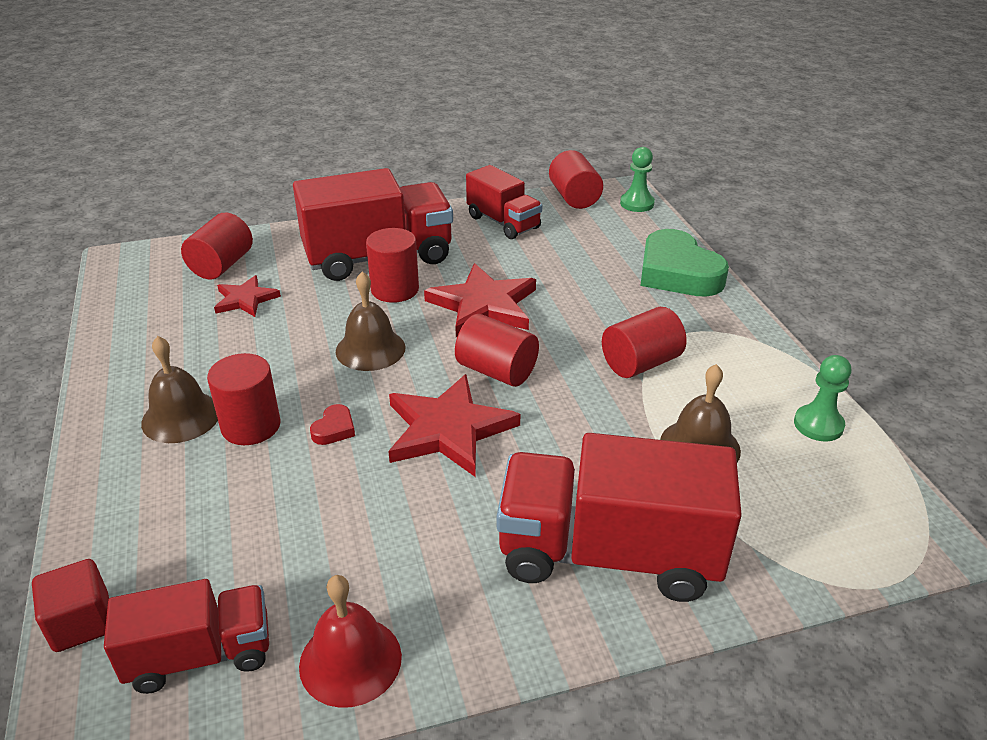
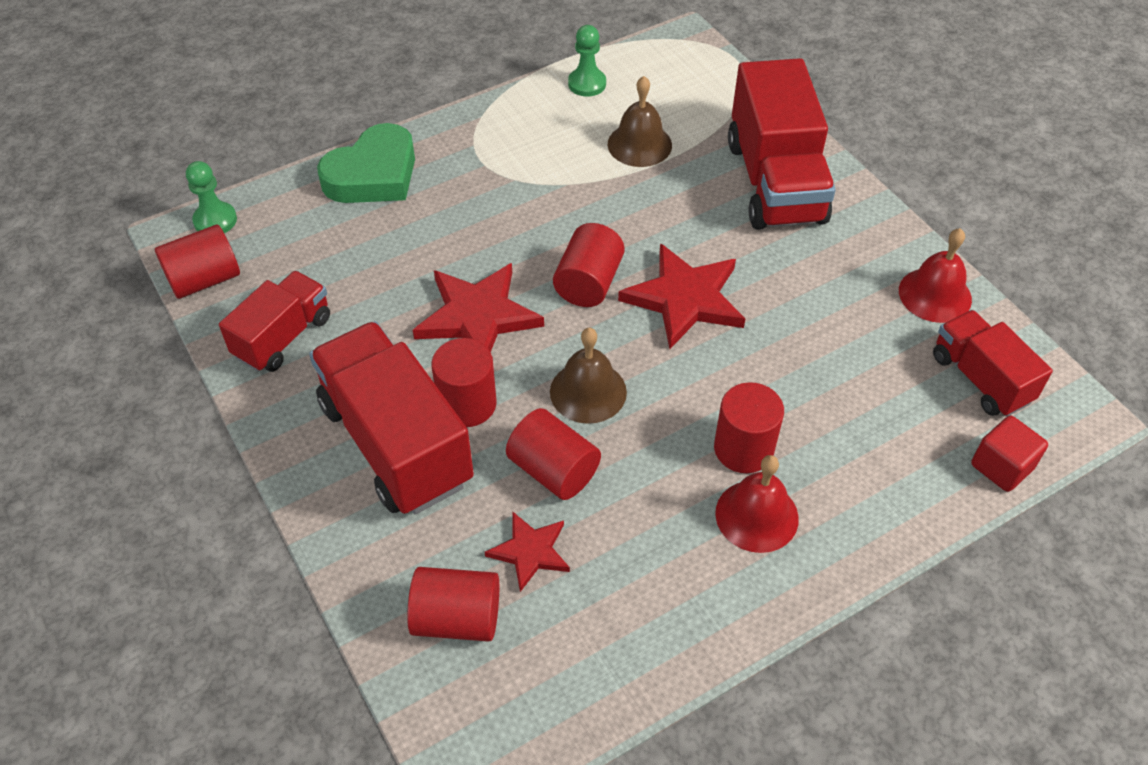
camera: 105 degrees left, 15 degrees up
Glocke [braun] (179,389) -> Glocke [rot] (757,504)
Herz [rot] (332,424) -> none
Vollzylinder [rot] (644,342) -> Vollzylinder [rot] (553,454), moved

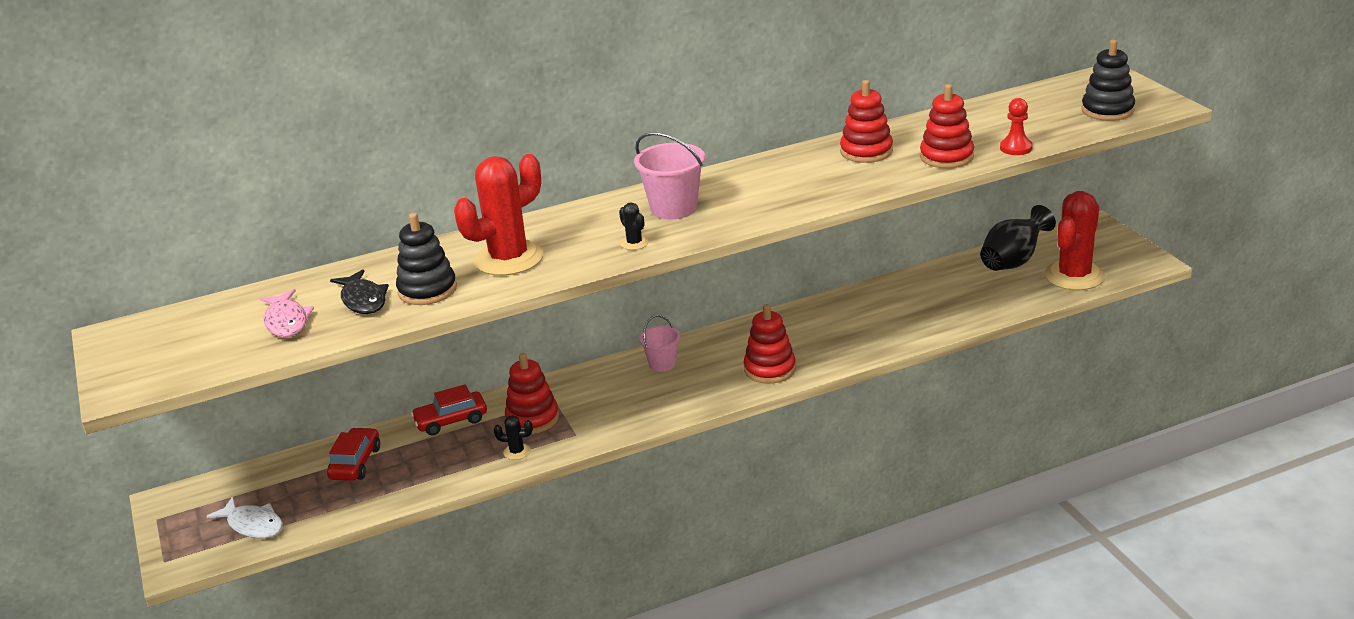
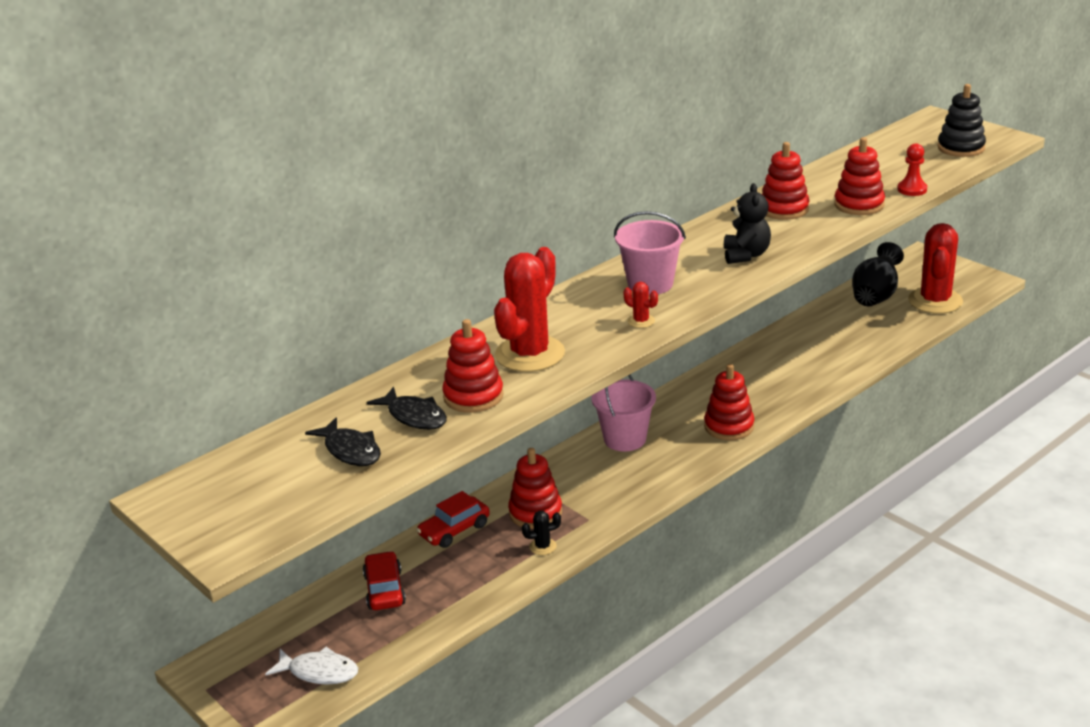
camera: 20 degrees left, 0 degrees up
Fisch [rosa] (286,313) -> Fisch [schwarz] (343,441)
Stapelspielzeug [schwarz] (426,259) -> Stapelspielzeug [rot] (473,366)
Kaktus [schwarz] (634,226) -> Kaktus [rot] (641,305)
Eimer [rosa] (659,343) -> Eimer [rosa] (624,413), x1.59
none -> Teddybär [schwarz] (747,223)

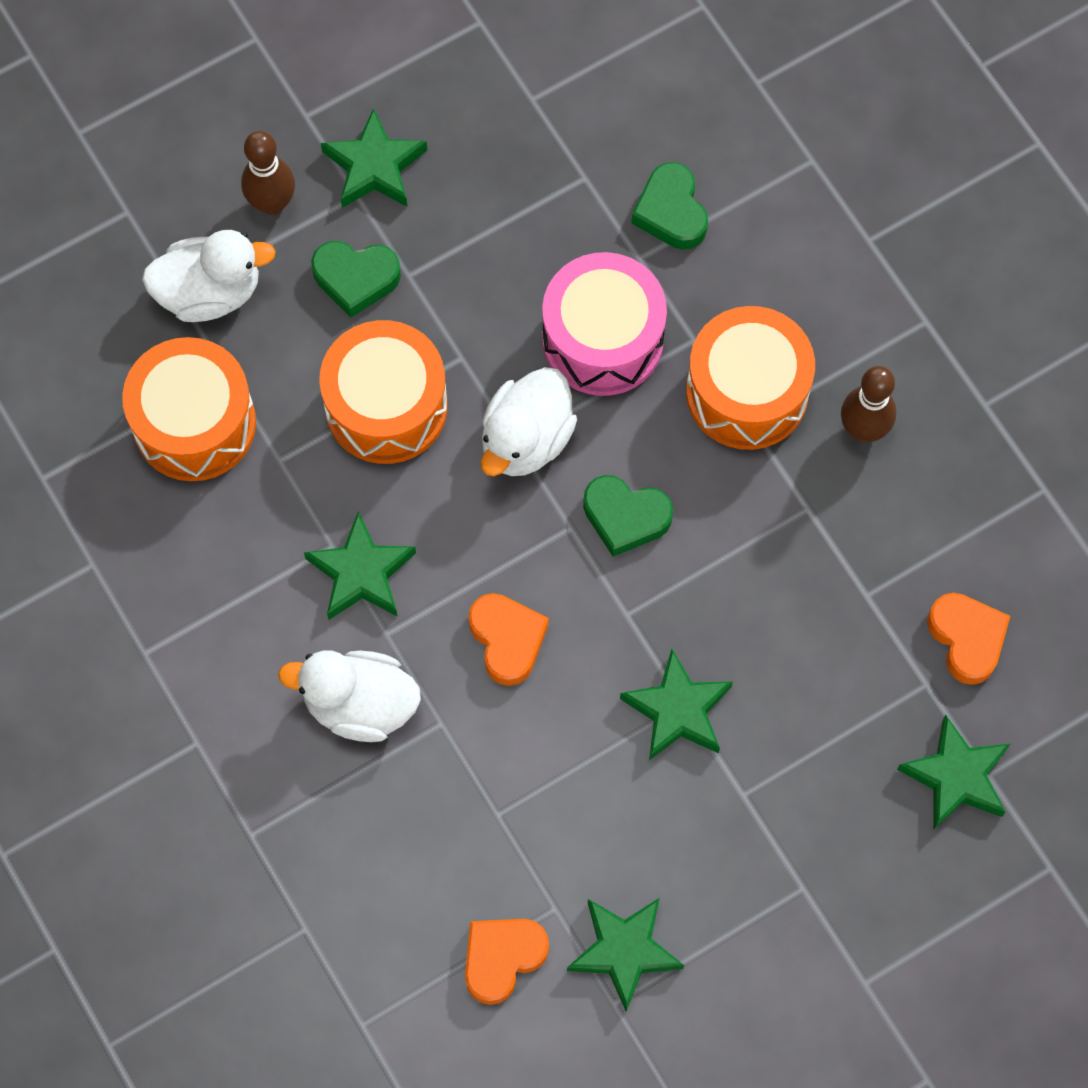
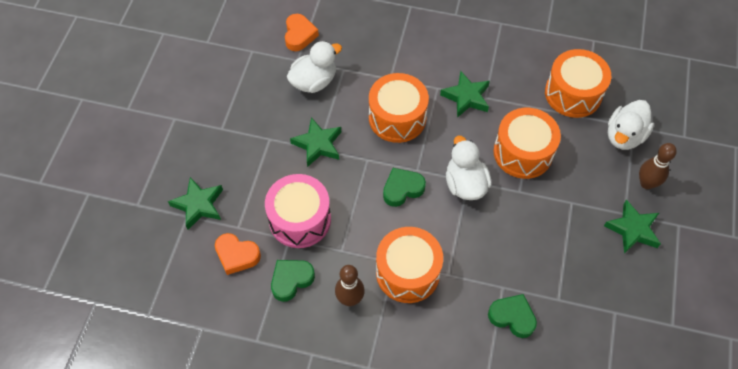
camera: 135 degrees right, 10 degrees down
Ente [weiß] (349,696) -> Ente [weiß] (314,67), moved
Herz [grün] (356,279) -> Herz [grün] (293,281), moved
Herz [orange] (508,639) -> Trommel [orange] (399,108)
Trommel [rosa] (604,324) -> Trommel [rosa] (298,211), moved
Stern [grün] (625,955) -> none

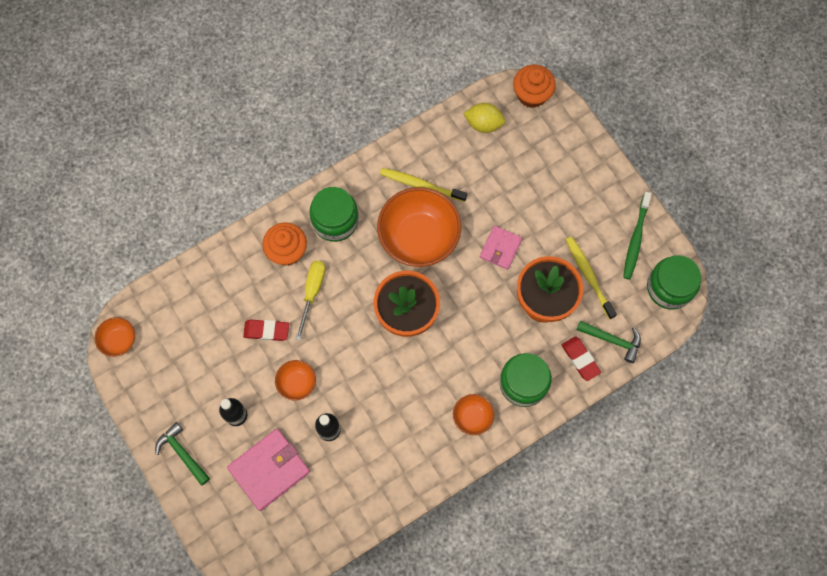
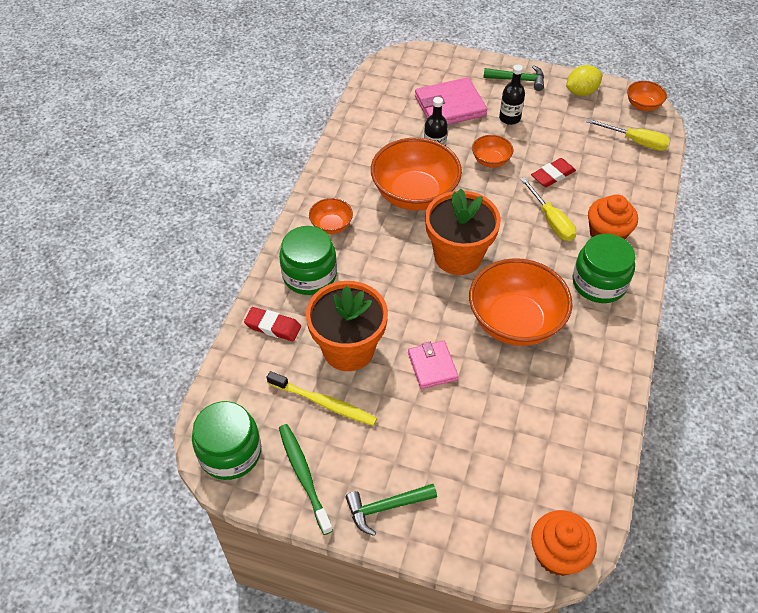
camera: 140 degrees right, 20 degrees down
Geldbörse [rosa] (268,470) -> Geldbörse [rosa] (451,101), 60 degrees clockwise
Zahnbürste [gelb] (423,185) -> none
Zitrone [gelb] (484,118) -> Zitrone [gelb] (584,80), moved
Hammer [grün] (609,342) -> Hammer [grün] (391,510), moved
none -> Schüssel [orange] (416,174)
none -> Schraubenzieher [gelb] (628,135)

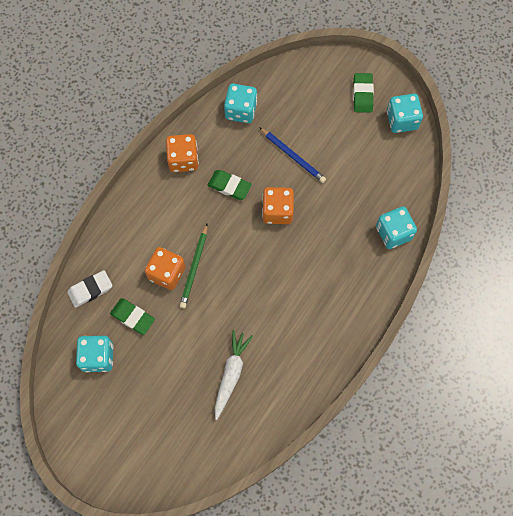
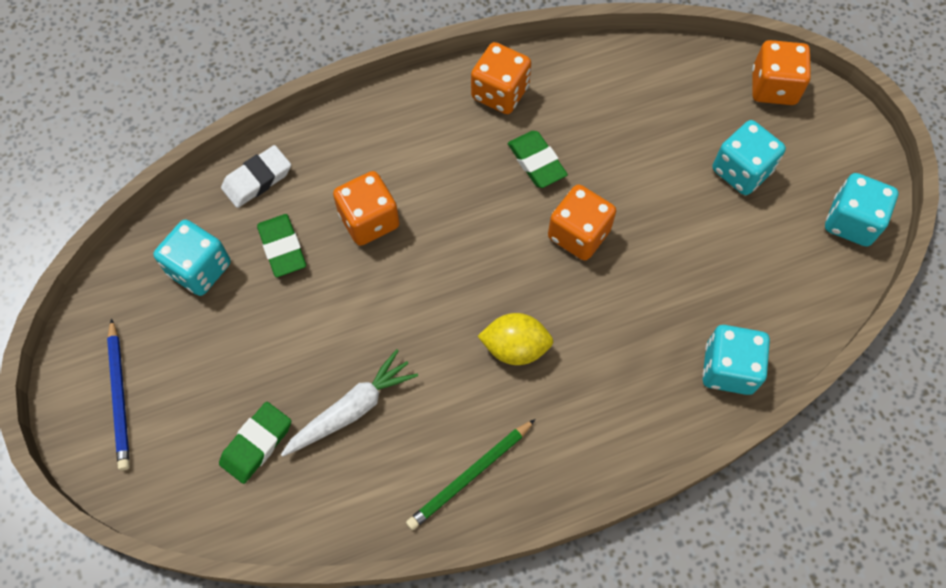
camera: 35 degrees right, 5 degrees down
Radiergummi [weiß] (89,289) -> Radiergummi [weiß] (256,176), 45 degrees counterclockwise
Bleistift [grün] (193,266) -> Bleistift [grün] (470,474), moved
Spielwürfel [türkis] (240,103) -> Spielwürfel [türkis] (749,157), moved
Bleistift [blau] (292,155) -> Bleistift [blau] (118,394), moved
Radiergummi [grün] (363,93) -> Radiergummi [grün] (255,443), moved
none -> Zitrone [gelb] (515,339)
none -> Spielwürfel [orange] (781,72)

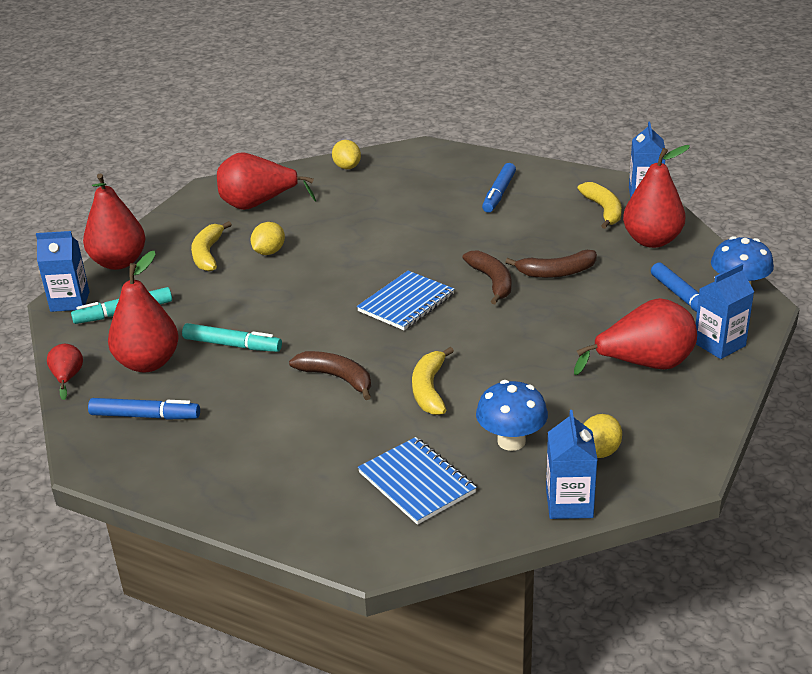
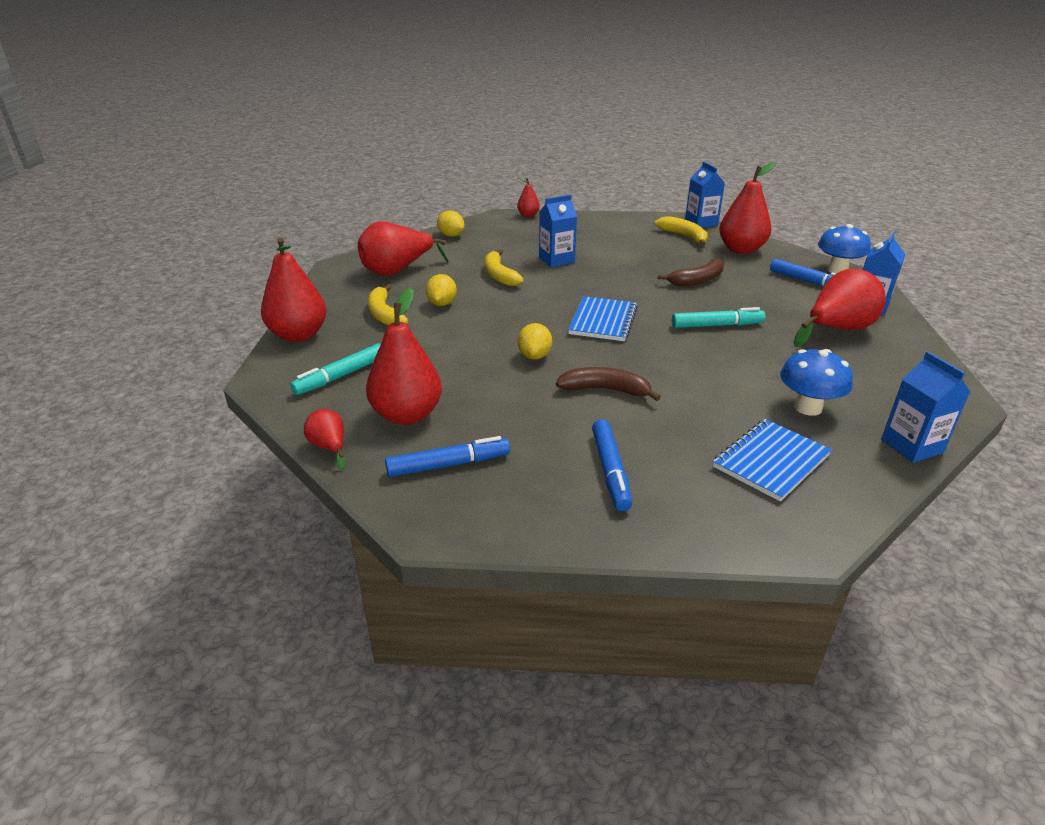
camera: 25 degrees left, 0 degrees up
Getränkekarton [blau] (63,271) -> Getränkekarton [blau] (558,231), moved
Filzstift [türkis] (232,337) -> Filzstift [türkis] (719,317), moved
Notizbuch [blau] (417,481) -> Notizbuch [blau] (772,460), 75 degrees counterclockwise
Banane [gelb] (433,381) -> Banane [gelb] (504,267), moved
Banane [braun] (487,277) -> none
Filzstift [blau] (499,188) -> Filzstift [blau] (612,465), moved
Zitrone [gelb] (603,436) -> Zitrone [gelb] (535,341), moved
none -> Birne [rot] (528,197)

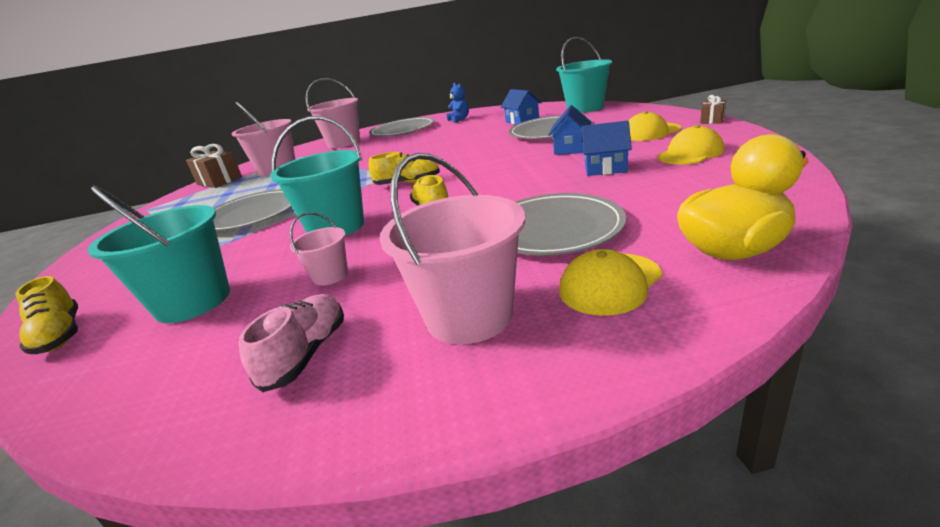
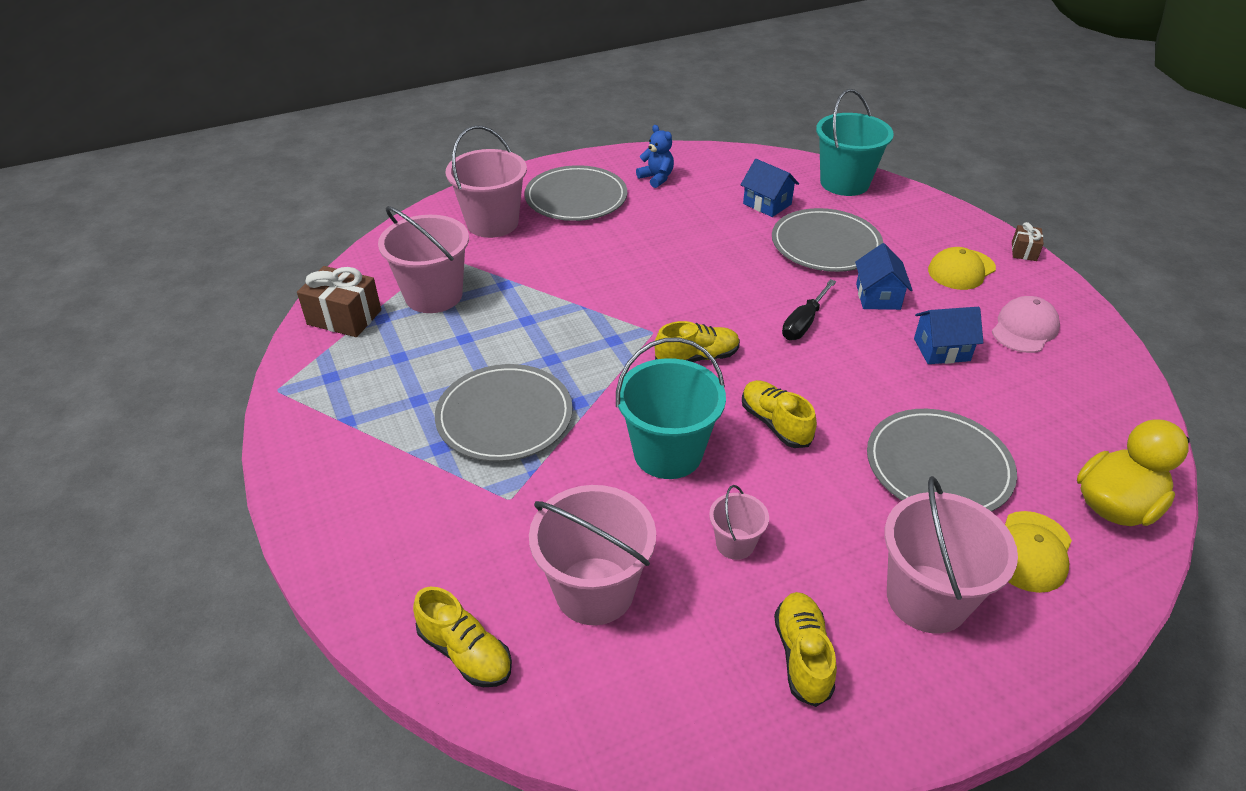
camera: 20 degrees left, 15 degrees up
Eimer [türkis] (159,254) -> Eimer [rosa] (592,555)
Schuh [rosa] (291,343) -> Schuh [gelb] (805,649)
Kappe [gelb] (690,145) -> Kappe [rosa] (1026,324)
none -> Schraubenzieher [schwarz] (809,309)

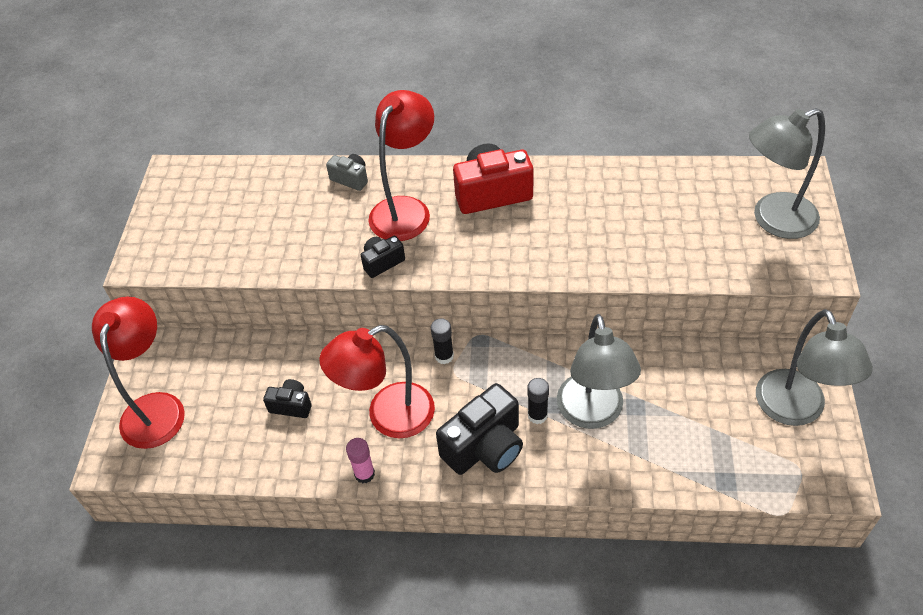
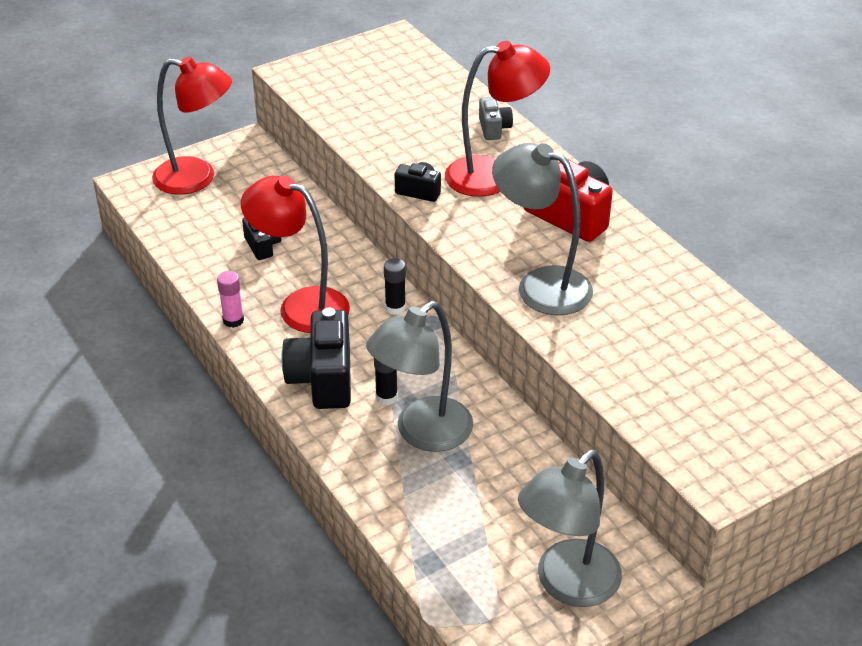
camera: 50 degrees right, 10 degrees down
Lampe [rot] (138,372) -> Lampe [rot] (192,126), 45 degrees clockwise
Kamera [schwarz] (479,429) -> Kamera [schwarz] (316,358), 75 degrees clockwise
Lampe [grau] (787,173) -> Lampe [grau] (542,229), moved

